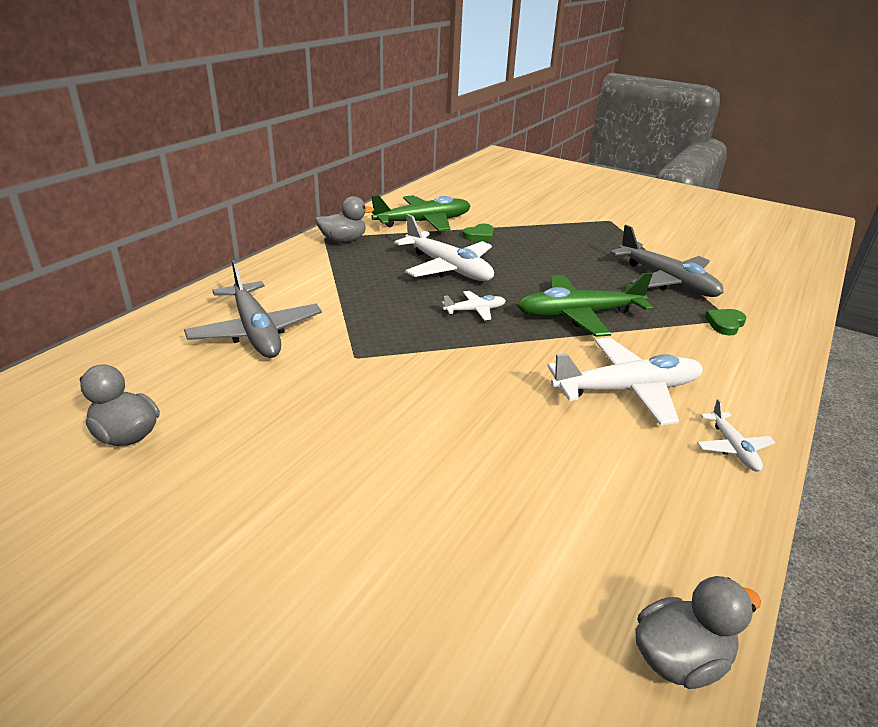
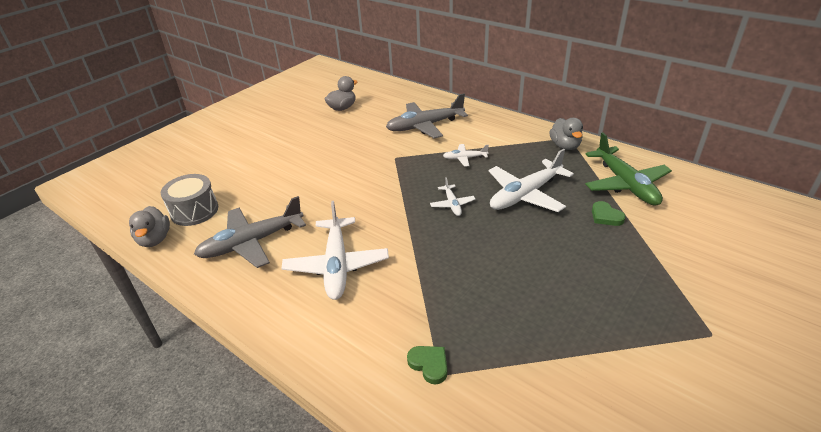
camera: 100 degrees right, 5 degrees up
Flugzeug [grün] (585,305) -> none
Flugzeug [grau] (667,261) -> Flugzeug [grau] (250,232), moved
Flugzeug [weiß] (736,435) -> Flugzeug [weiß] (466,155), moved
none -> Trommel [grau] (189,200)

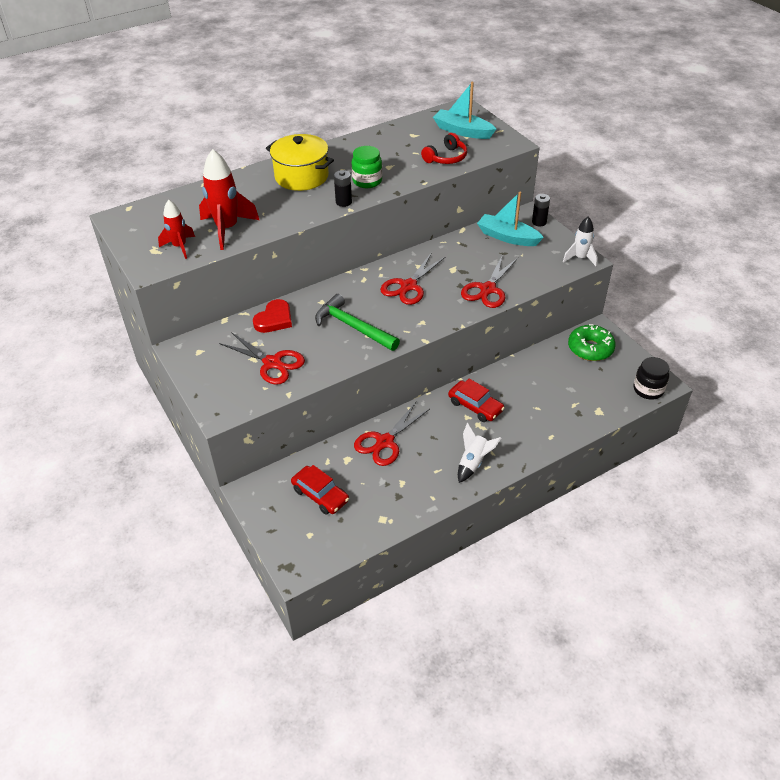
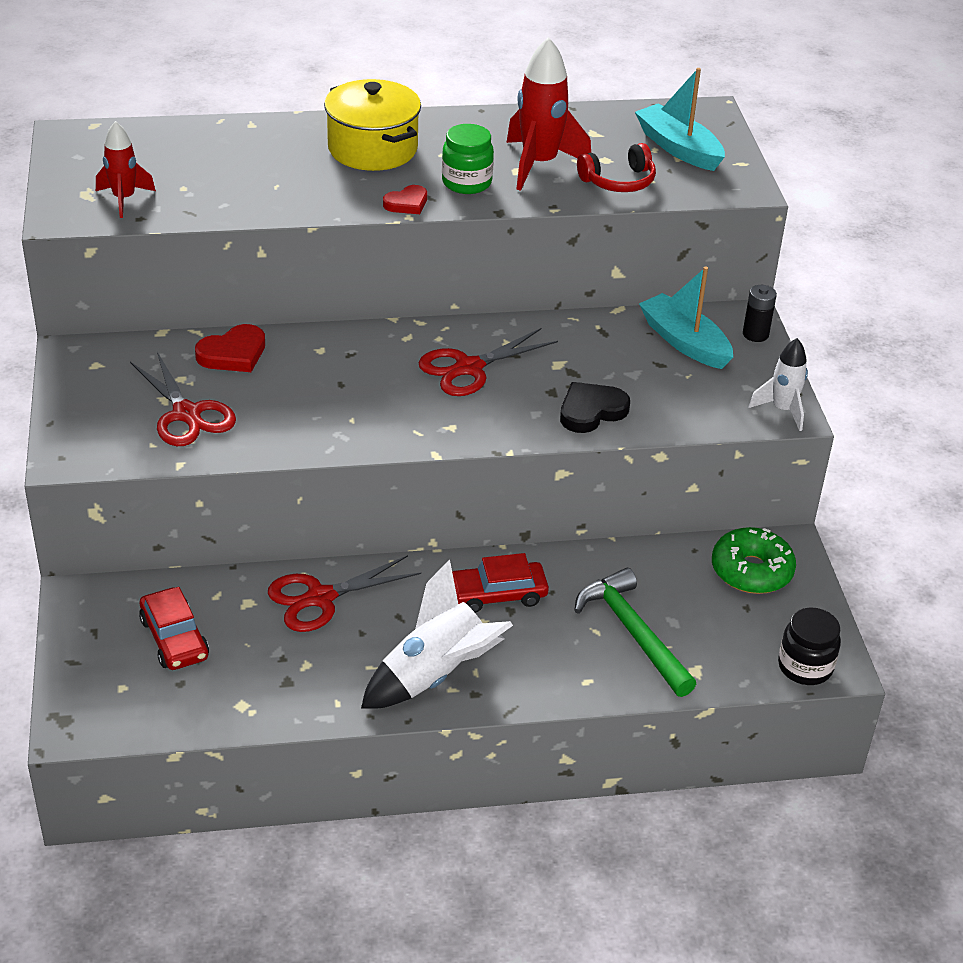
camera: 20 degrees right, 5 degrees down
Rakete [rot] (229,199) -> Rakete [rot] (548,114), moved
Hammer [grün] (357,322) -> Hammer [grün] (635,632), moved
Batterie [schwarz] (343,188) -> Herz [rot] (405,199)
Auto [rot] (476,400) -> Auto [rot] (500,583), 105 degrees clockwise
Rakete [weiß] (479,453) -> Rakete [weiß] (437,634), x1.64
Schere [rot] (489,281) -> Herz [schwarz] (595,407)

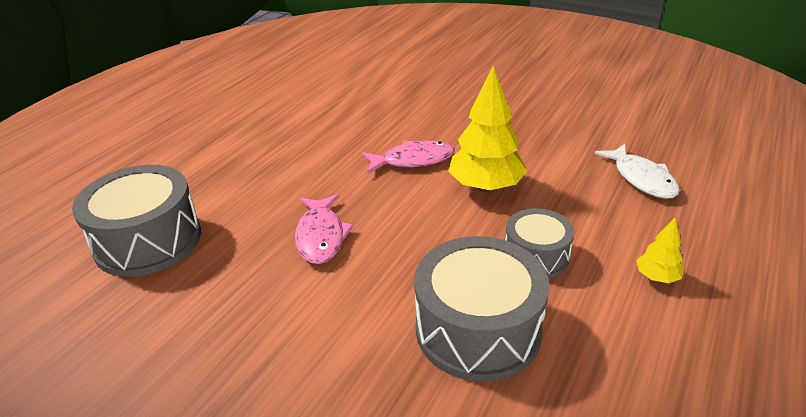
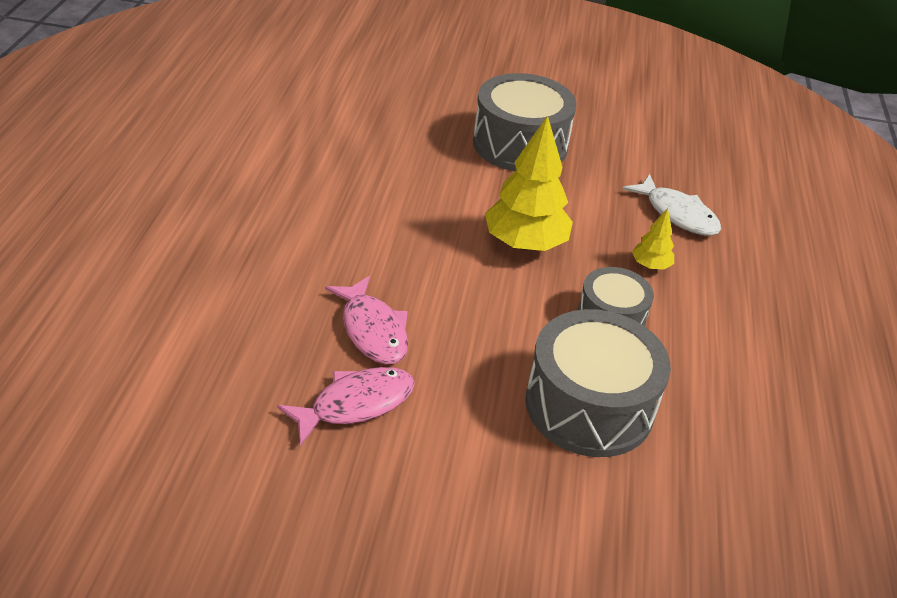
camera: 25 degrees left, 5 degrees up
Trommel [grau] (136,221) -> Trommel [grau] (525,122), moved
Fisch [rosa] (408,157) -> Fisch [rosa] (346,406), moved
Baum [gelb] (660,250) -> Baum [gelb] (653,239), moved

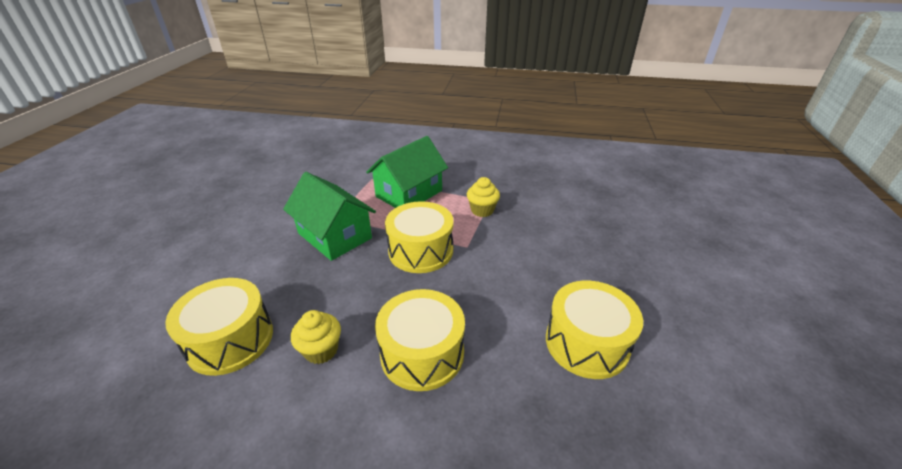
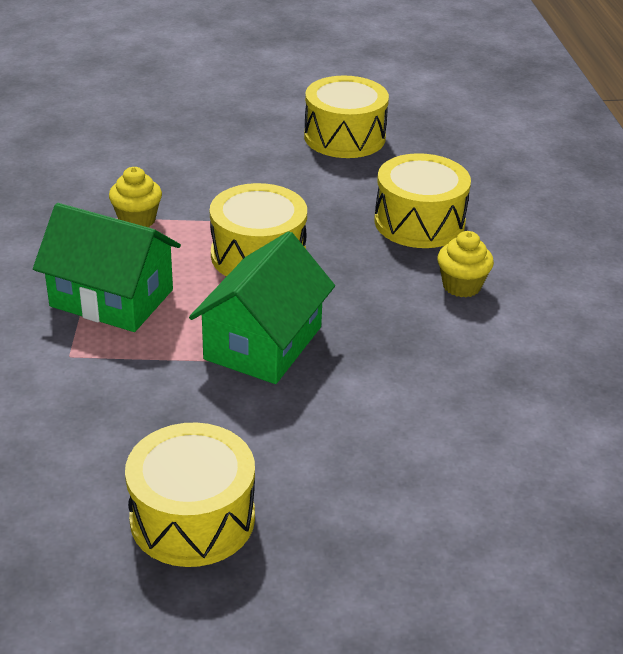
camera: 110 degrees left, 0 degrees up
Trommel [gelb] (219,327) -> Trommel [gelb] (190,494), moved

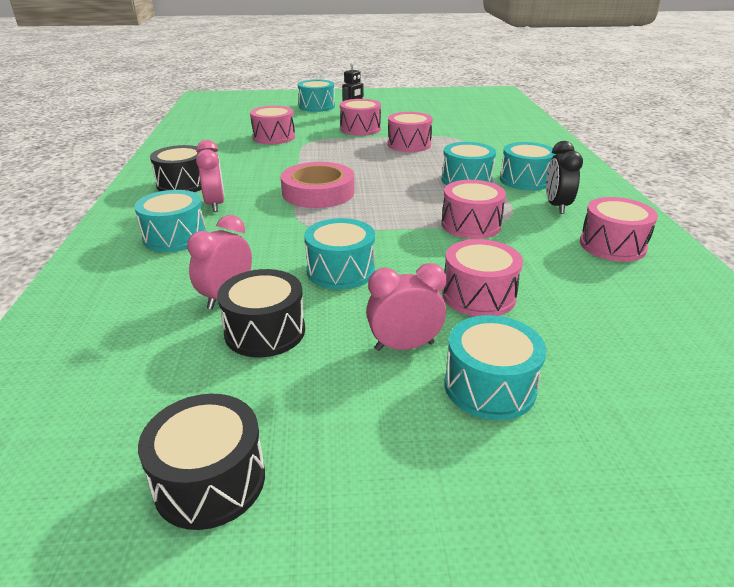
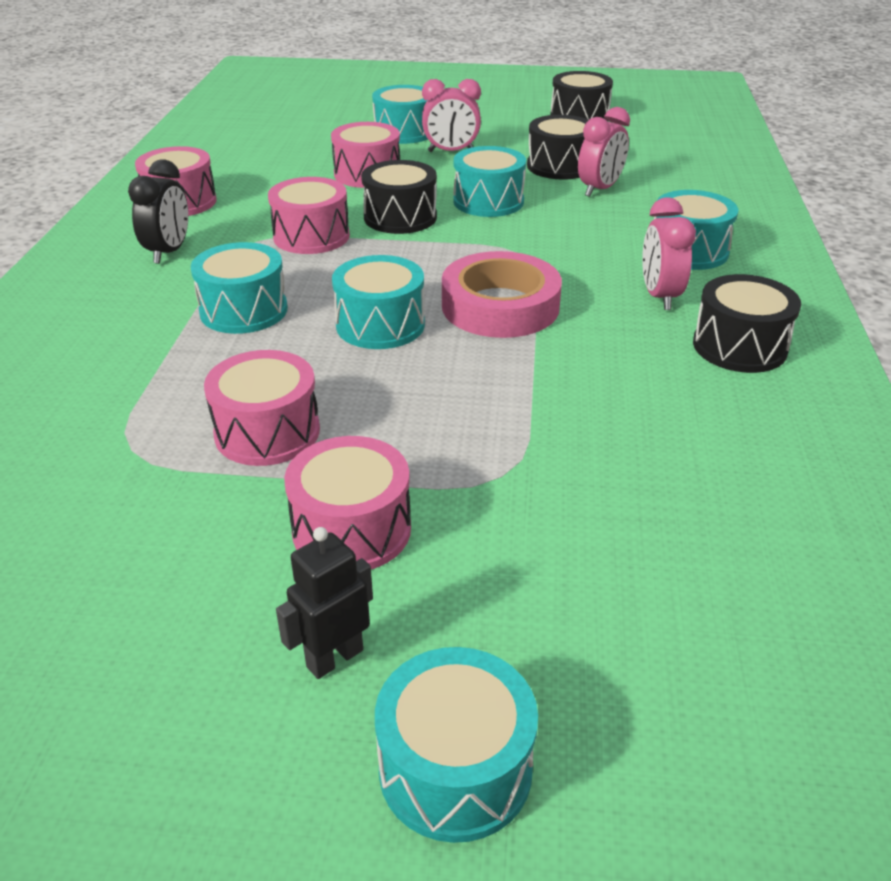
camera: 170 degrees left, 5 degrees up
Trommel [rosa] (272,125) -> none
Trommel [türkis] (528,166) -> Trommel [türkis] (378,302), moved
none -> Trommel [schwarz] (399,197)

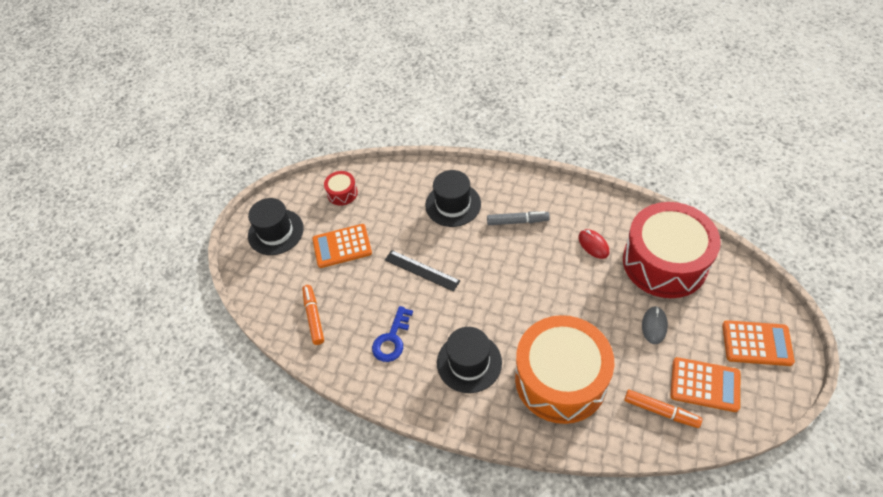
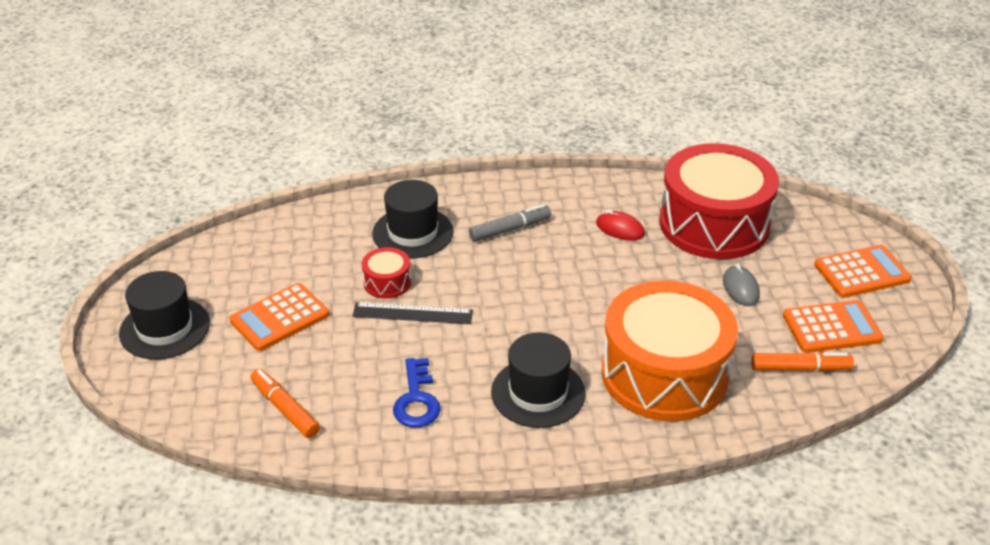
camera: 30 degrees left, 15 degrees down
Trommel [rot] (341,188) -> Trommel [rot] (386,273), moved

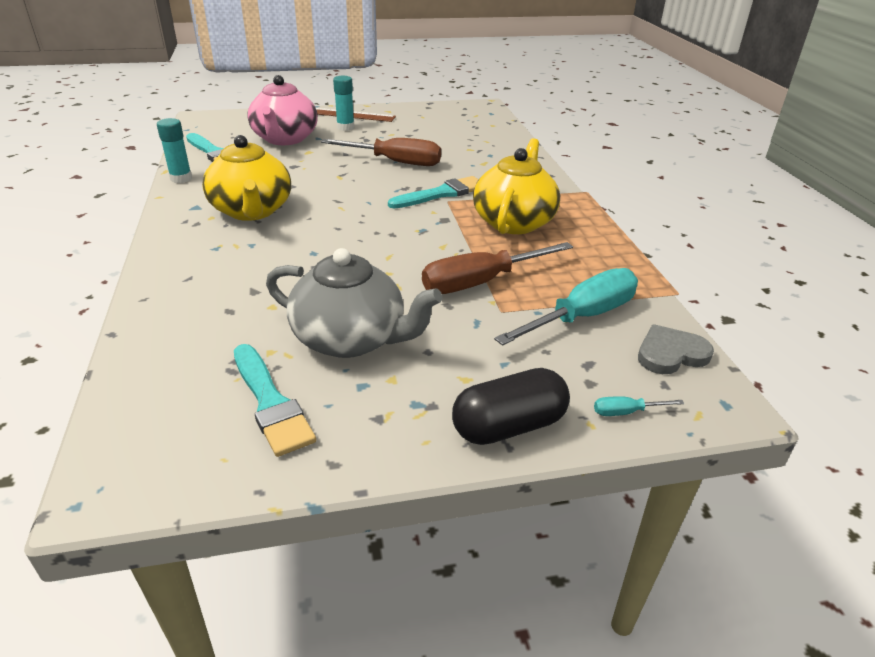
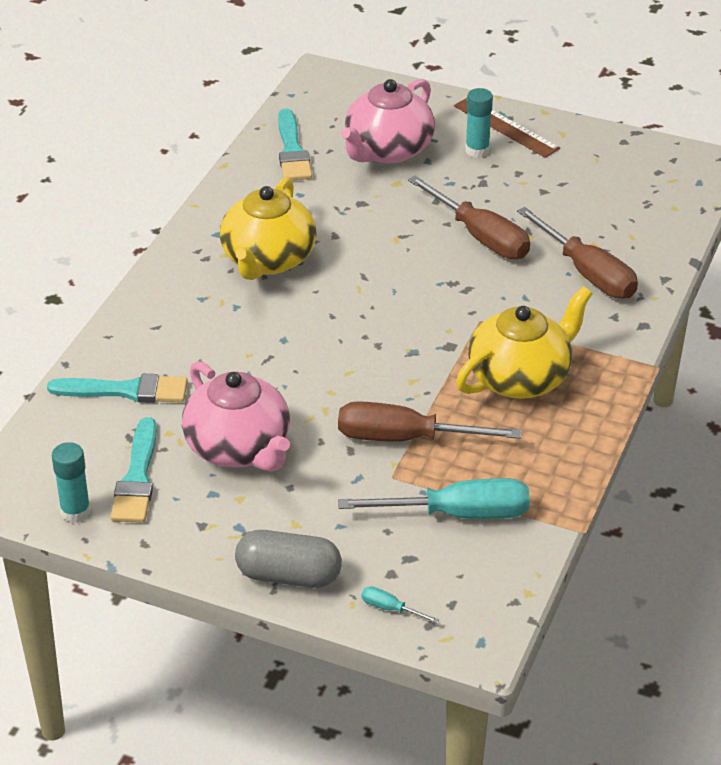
camera: 35 degrees right, 5 degrees up
Klebestift [türkis] (174,150) -> Klebestift [türkis] (71,482), moved
Teekanne [grau] (354,303) -> Teekanne [rosa] (236,416)
Pinsel [türkis] (433,192) -> Pinsel [türkis] (117,388), moved
Kapsel [schwarz] (511,406) -> Kapsel [grau] (288,559)
Herz [grau] (676,349) -> none
none -> Schraubenzieher [braun] (577,253)

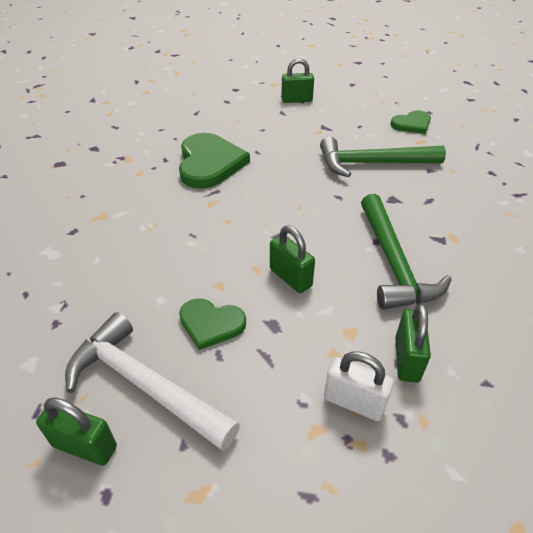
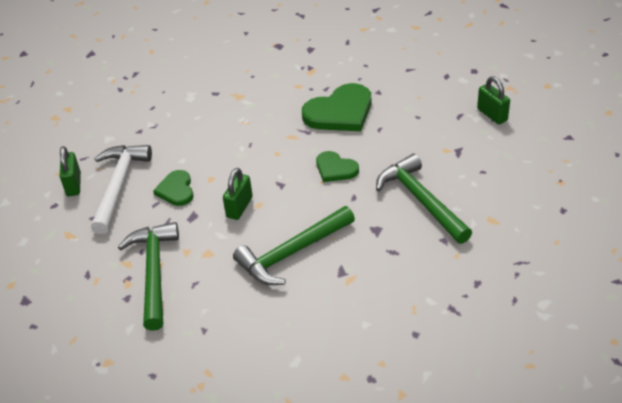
camera: 65 degrees right, 0 degrees up
Vorhängeschloss [weiß] (359,386) -> Hammer [grün] (148,276)
Herz [grün] (410,122) -> Herz [grün] (337,166), moved
Vorhängeschloss [grün] (413,343) -> none

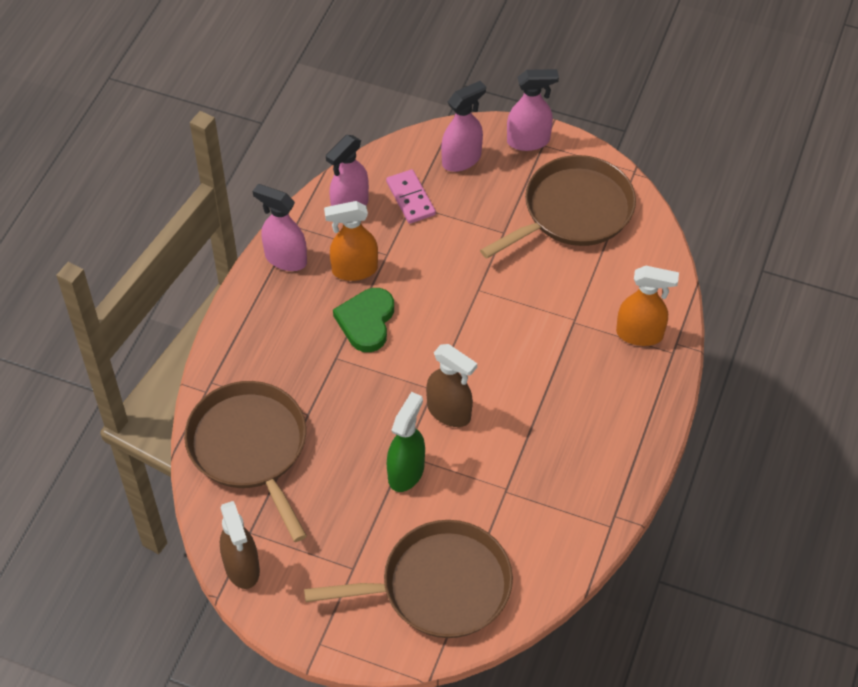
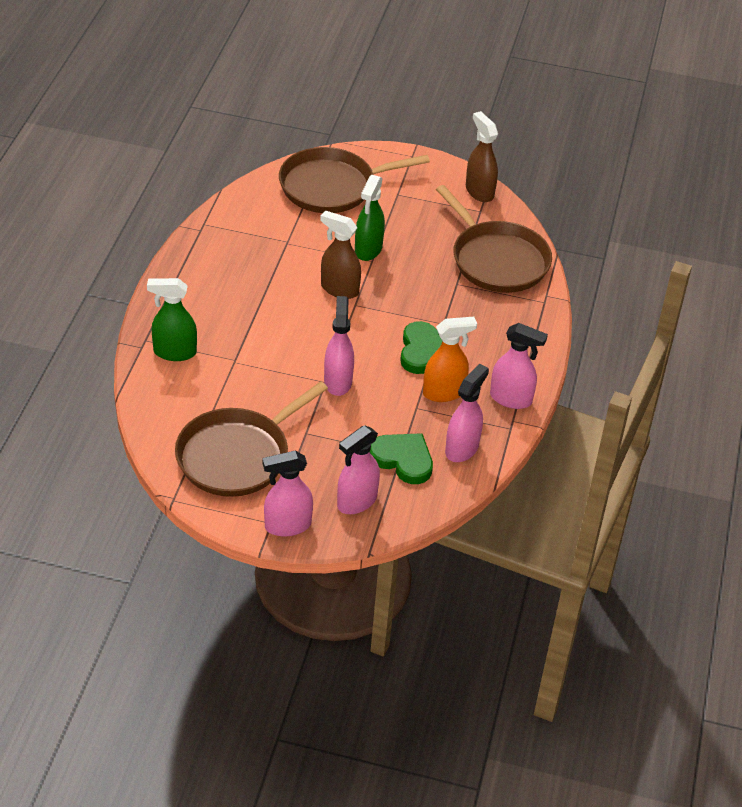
camera: 170 degrees right, 10 degrees down
Dominostein [rosa] (411,196) -> Herz [grün] (401,458)
Sprühflasche [orange] (647,306) -> Sprühflasche [grün] (172,319)
none -> Sprühflasche [rosa] (339,346)

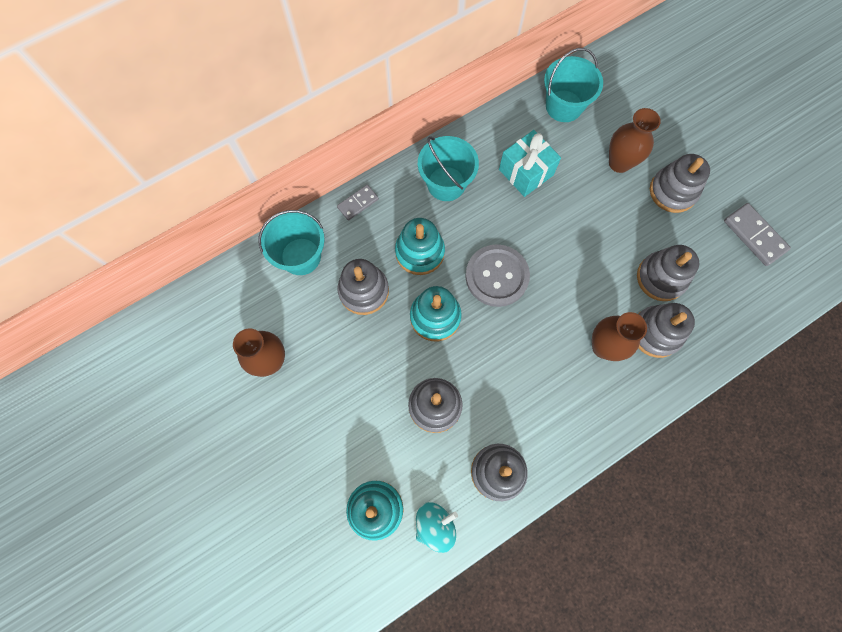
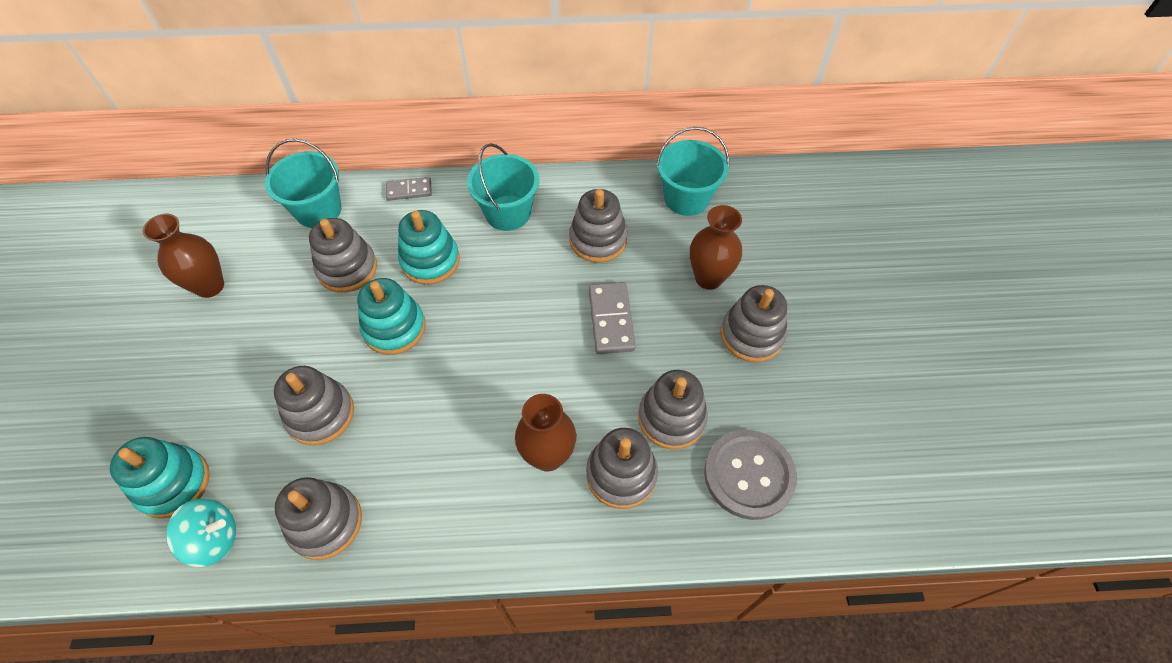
camera: 30 degrees right, 15 degrees down
Knopf [grau] (497,275) -> Knopf [grau] (750,475), moved
Geschenk [türkis] (530,163) -> Stapelspielzeug [grau] (598,226)
Dominostein [grau] (757,234) -> Dominostein [grau] (612,318), moved

